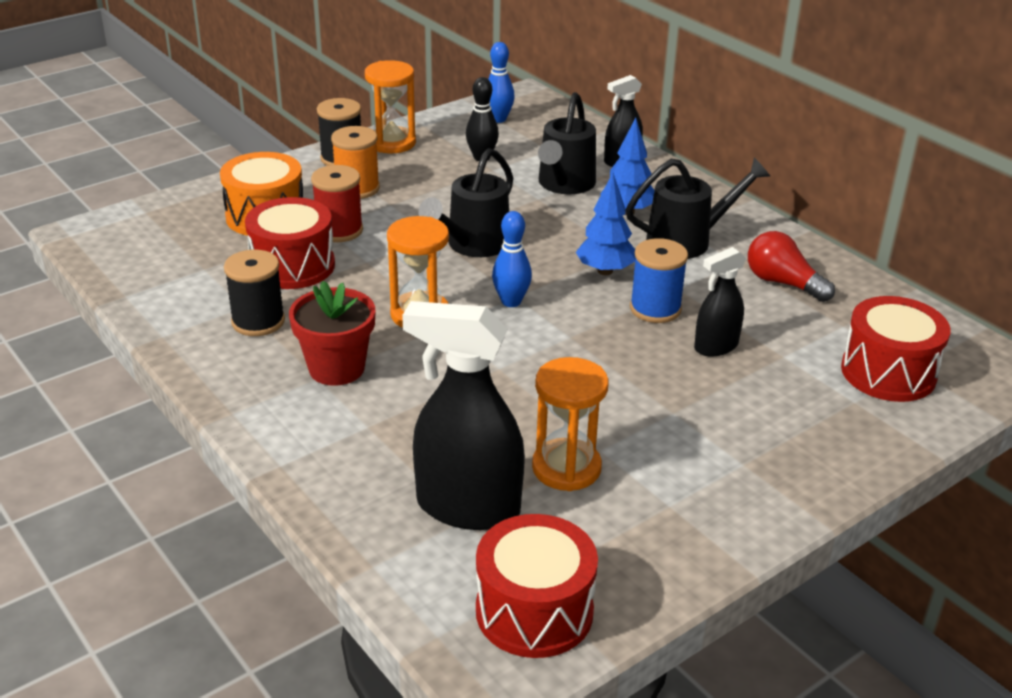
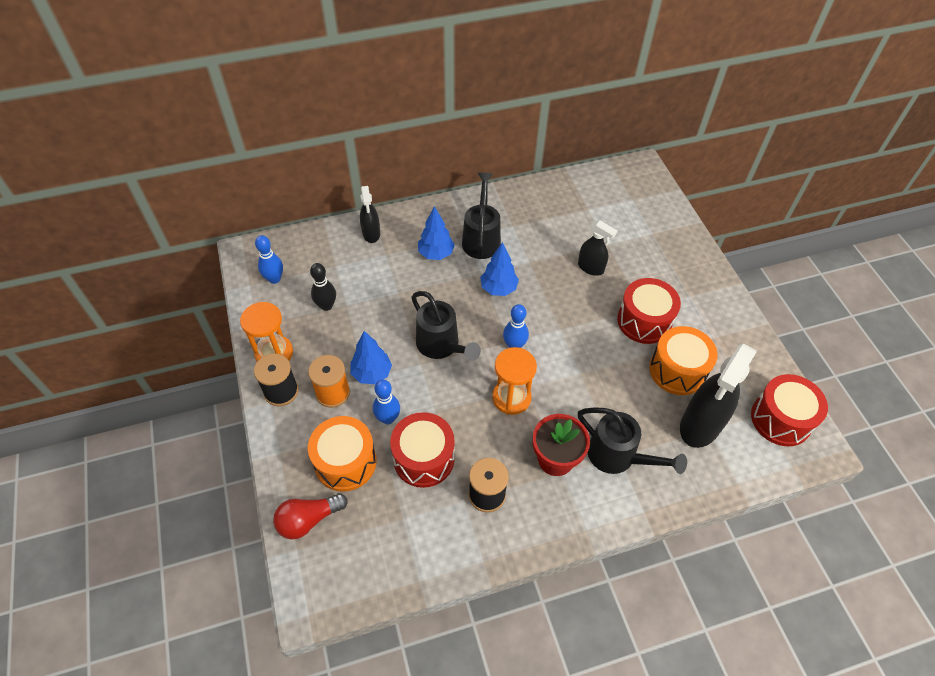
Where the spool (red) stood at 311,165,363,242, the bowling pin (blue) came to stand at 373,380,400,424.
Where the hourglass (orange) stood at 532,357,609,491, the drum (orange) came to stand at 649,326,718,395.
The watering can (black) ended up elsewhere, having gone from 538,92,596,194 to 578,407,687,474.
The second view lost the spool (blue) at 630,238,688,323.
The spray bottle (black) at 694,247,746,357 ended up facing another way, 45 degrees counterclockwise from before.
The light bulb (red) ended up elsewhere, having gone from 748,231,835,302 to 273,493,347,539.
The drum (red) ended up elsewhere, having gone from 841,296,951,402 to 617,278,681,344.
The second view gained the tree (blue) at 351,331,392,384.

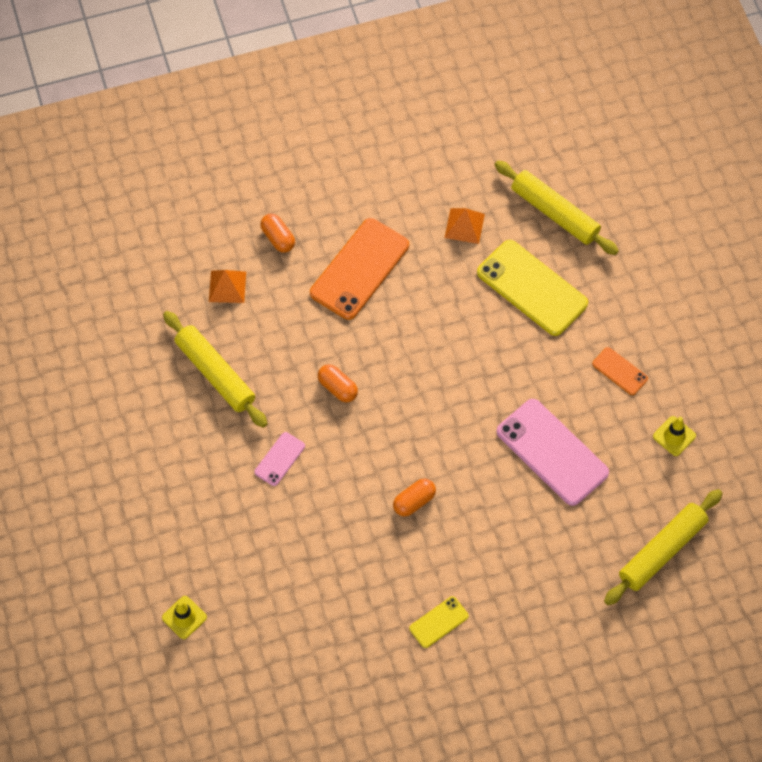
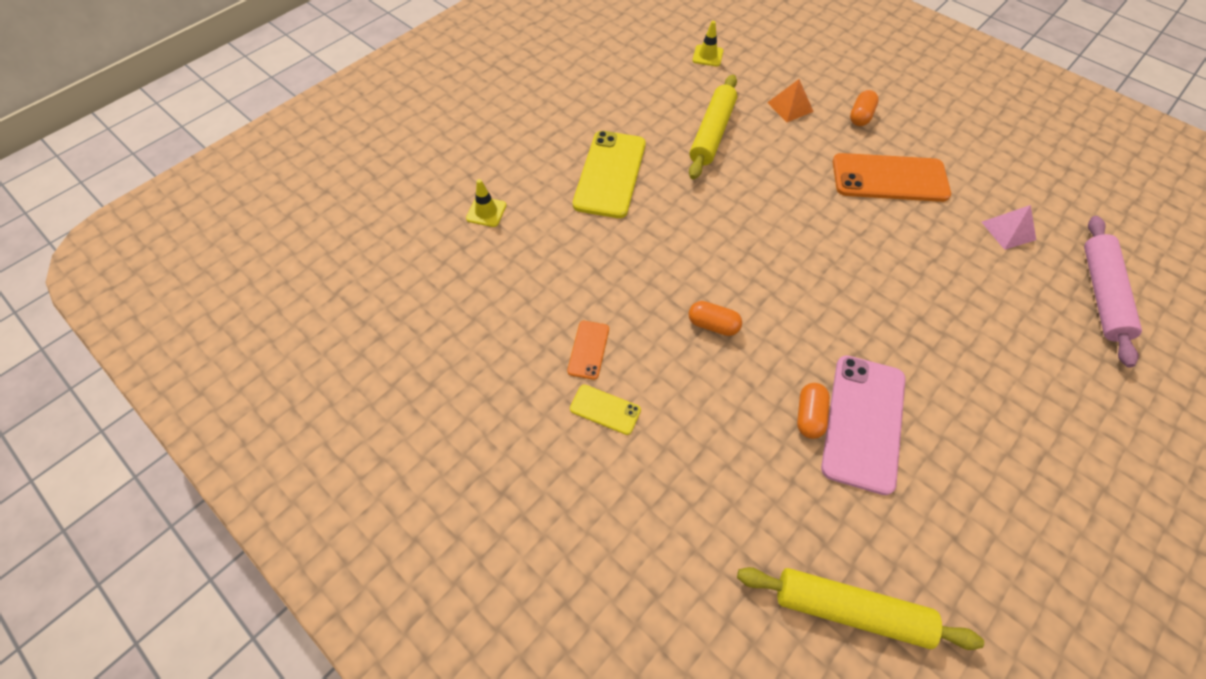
The second view lost the phone (pink) at 254,432,305,486.
The capsule (orange) ended up elsewhere, having gone from 318,364,358,402 to 797,383,830,439.
What was the pyramid (orange) at 444,208,485,244 turned into the pyramid (pink) at 982,205,1036,250.
The phone (yellow) ended up elsewhere, having gone from 477,240,588,336 to 573,131,646,218.
What was the rolling pin (yellow) at 494,161,619,255 turned into the rolling pin (pink) at 1084,216,1142,367.
The phone (orange) ended up elsewhere, having gone from 592,347,648,395 to 567,321,609,380.
The traffic cone (yellow) ended up elsewhere, having gone from 653,416,696,456 to 692,21,723,66.

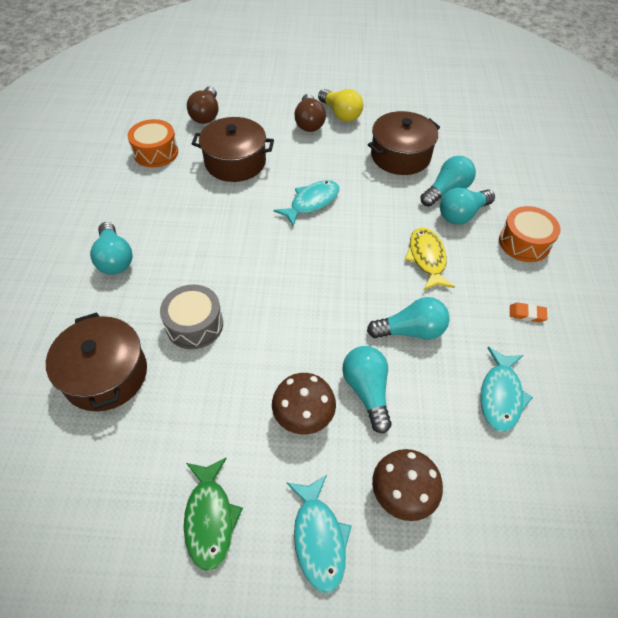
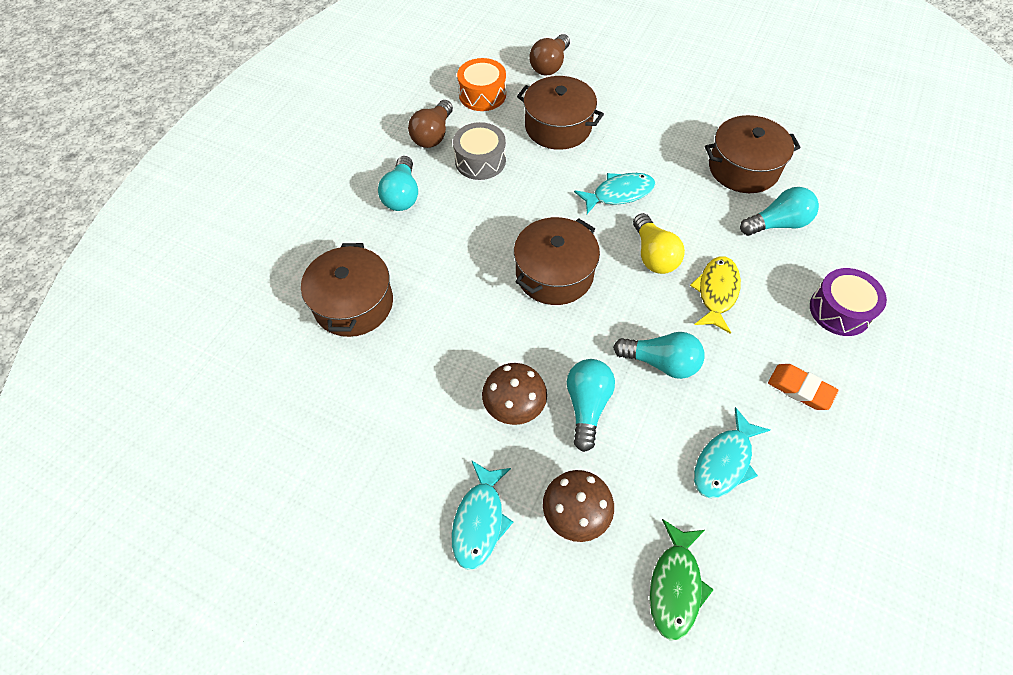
The drum (grey) ended up elsewhere, having gone from 160,284,223,349 to 453,122,506,180.
The fish (green) ended up elsewhere, having gone from 184,457,243,572 to 649,519,714,640.
The light bulb (brown) ended up elsewhere, having gone from 294,94,326,132 to 408,100,453,148.
The light bulb (yellow) ended up elsewhere, having gone from 318,89,363,122 to 633,213,685,274.
The second view lost the light bulb (turquoise) at 440,188,495,225.
What was the drum (orange) at 499,206,561,262 turned into the drum (purple) at 810,268,887,336.
The size of the eraser (orange) at 510,302,547,322 changed by a factor of 1.51.
The second view gained the pot (brown) at 514,217,600,305.

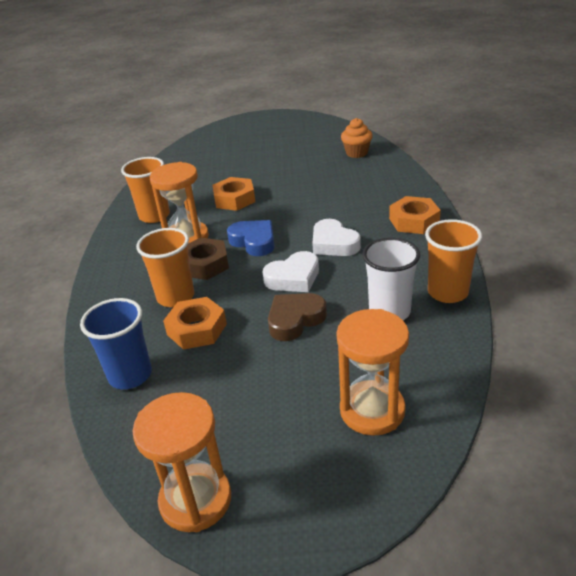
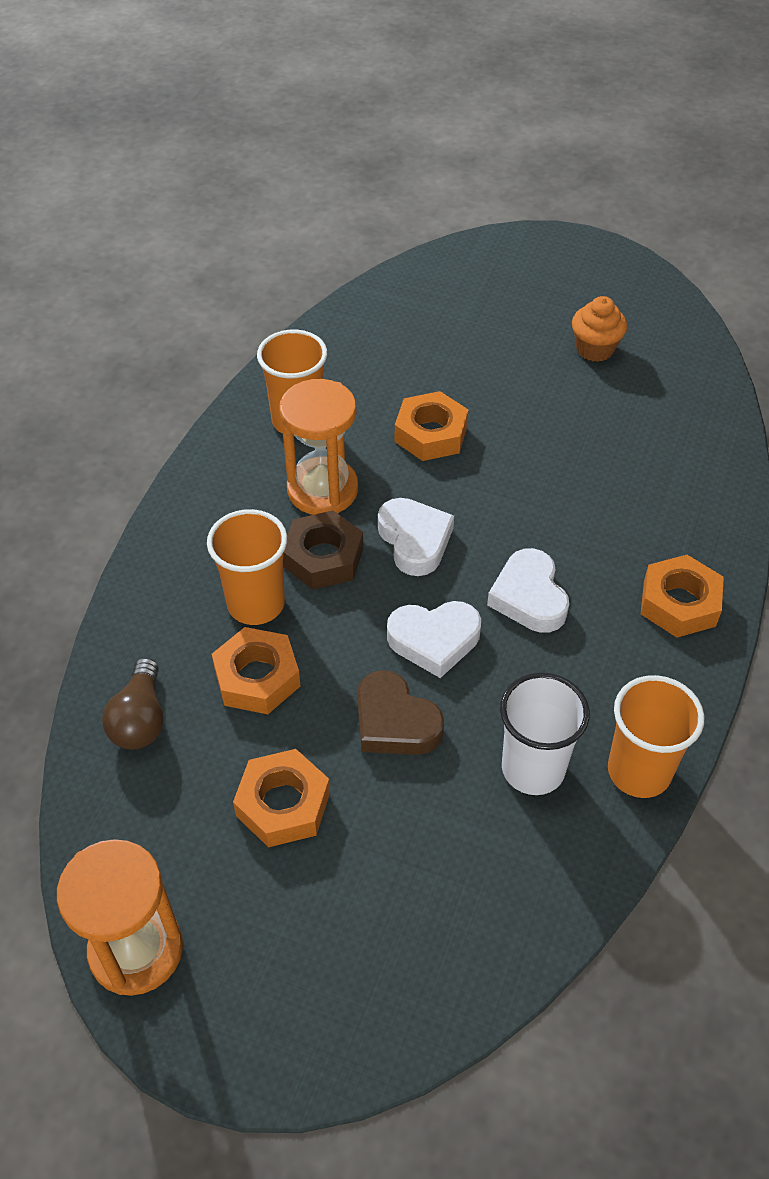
Where the cup (blue) stood at 80,298,152,389, the light bulb (brown) came to stand at 102,658,164,750.
What was the heart (blue) at 227,220,275,256 turned into the heart (white) at 378,498,454,576.
The heart (brown) at 268,293,327,341 ended up facing another way, 120 degrees counterclockwise from before.
The second view lost the hourglass (orange) at 337,309,409,436.
The cupcake (orange) ended up elsewhere, having gone from 341,118,373,158 to 572,296,627,362.
The second view gained the nut (orange) at 233,749,330,848.

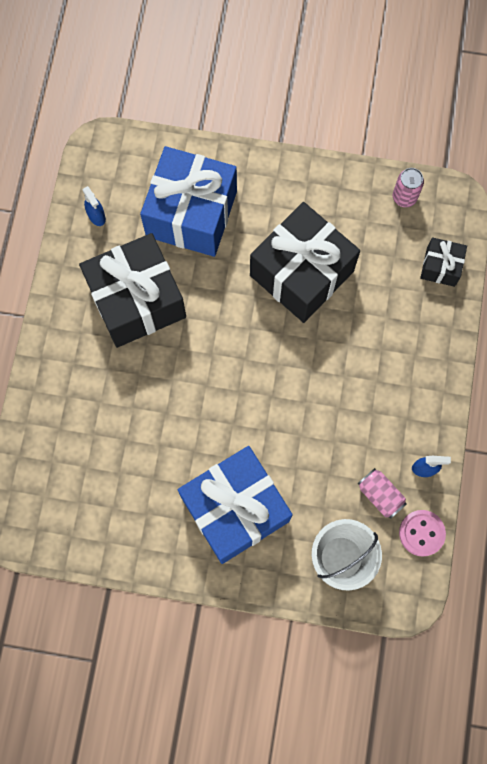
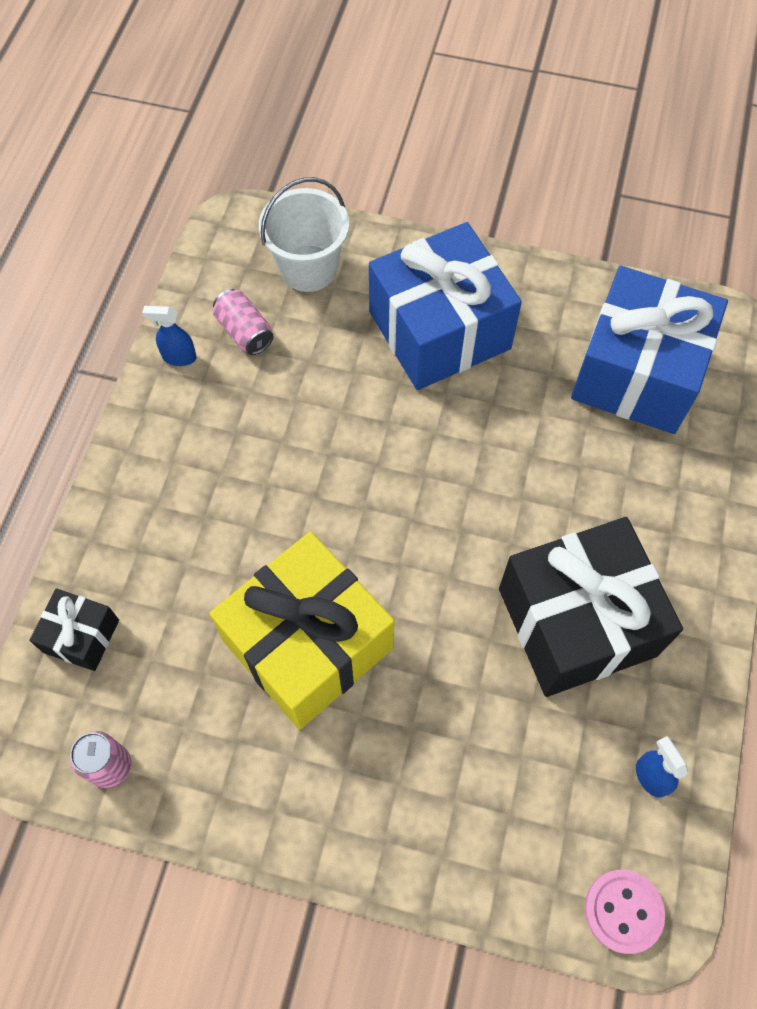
The gift (blue) ended up elsewhere, having gone from 140,146,237,257 to 571,266,728,434.
What was the gift (black) at 250,202,360,323 turned into the gift (yellow) at 209,531,395,730.
The button (pink) ended up elsewhere, having gone from 399,510,446,557 to 585,870,665,954.

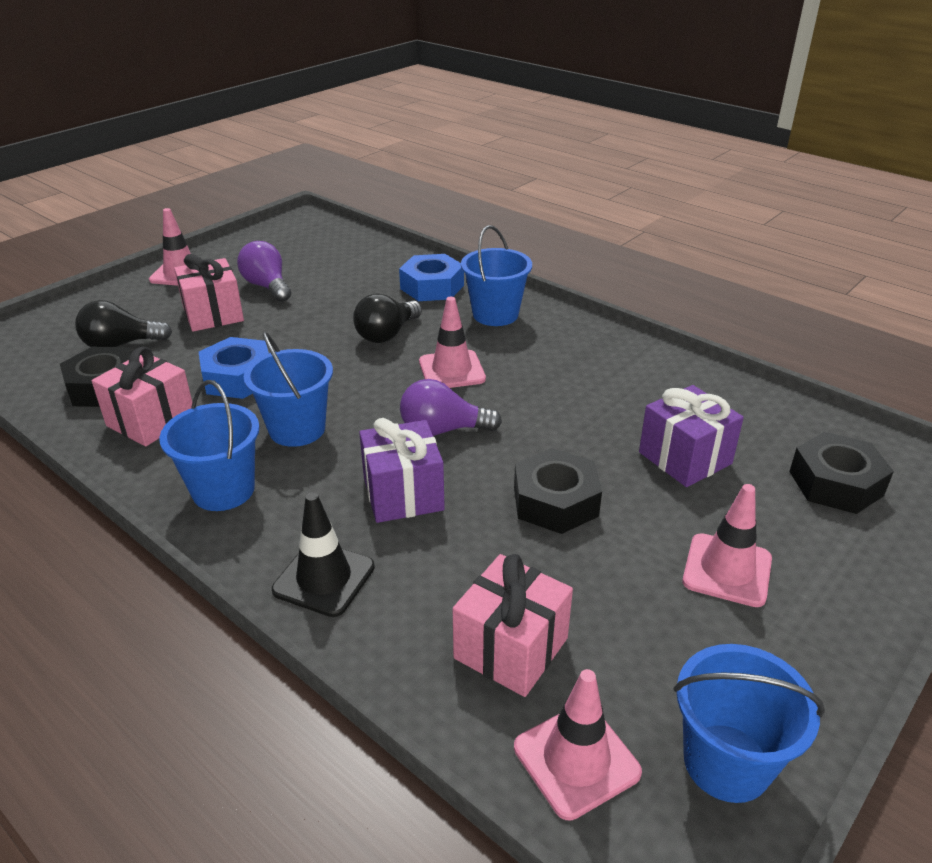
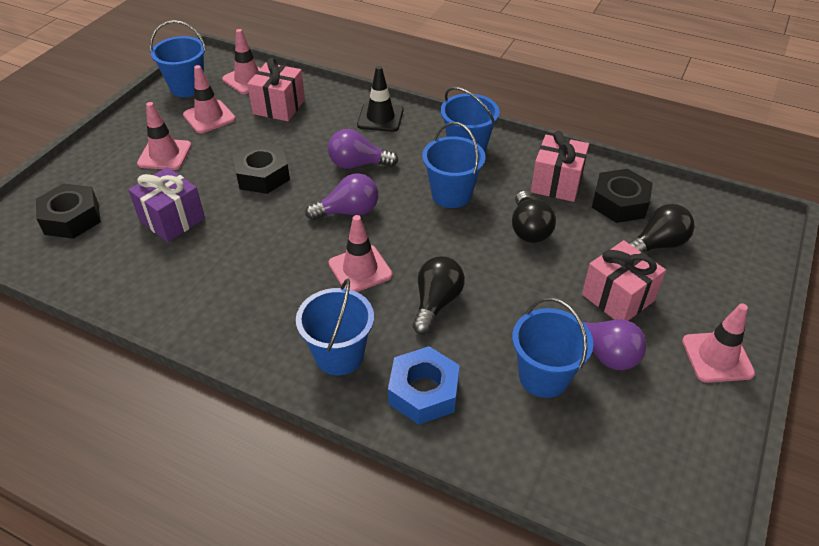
Where the nut (blue) stood at 199,337,269,399, the light bulb (black) came to stand at 512,191,556,243.
Where the gift (purple) stood at 359,418,445,523, the light bulb (purple) came to stand at 328,129,398,169.
The second view gained the traffic cone (pink) at 183,65,236,133.
The second view gained the bucket (blue) at 512,298,593,398.

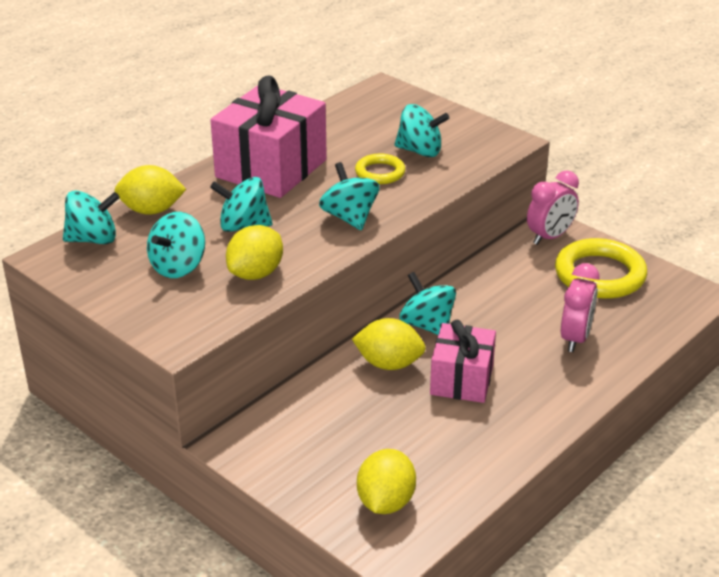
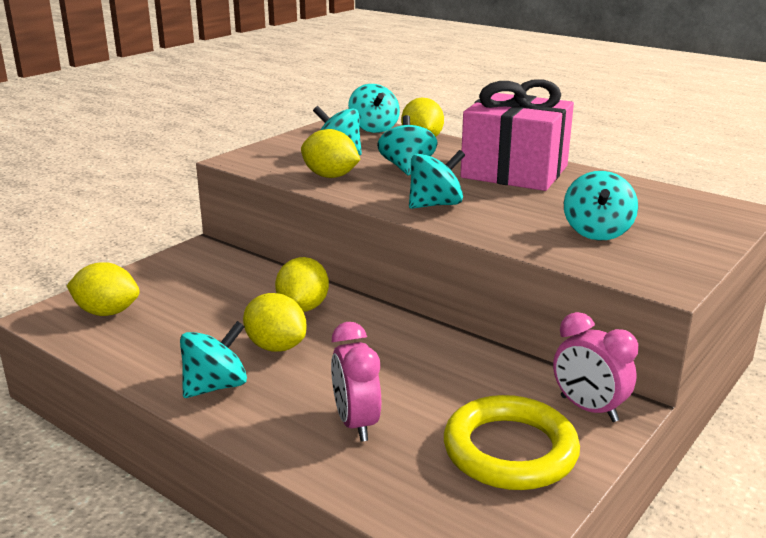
The second view lost the ring (yellow) at 355,154,405,184.
The spinning top (turquoise) ended up elsewhere, having gone from 399,272,456,335 to 180,321,247,398.
Where the gift (pink) stood at 430,320,496,403, the lemon (yellow) came to stand at 243,293,307,351.
The clock (pink) at 561,263,599,352 ended up facing another way, 60 degrees clockwise from before.

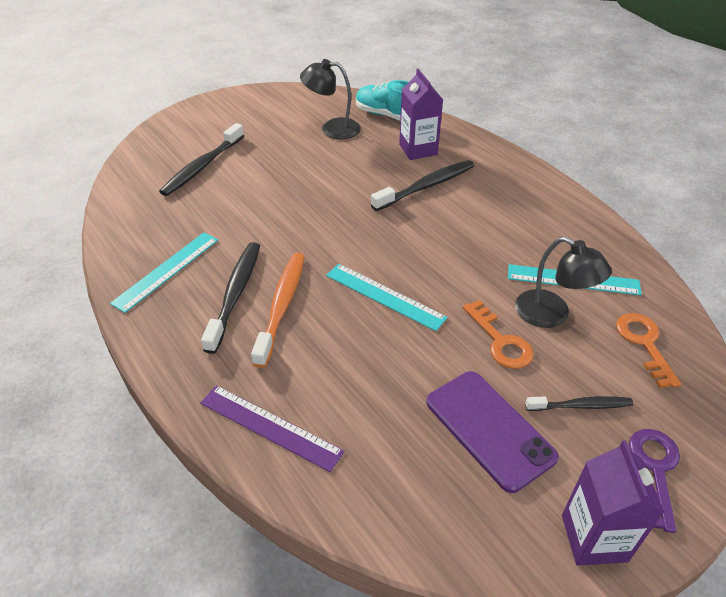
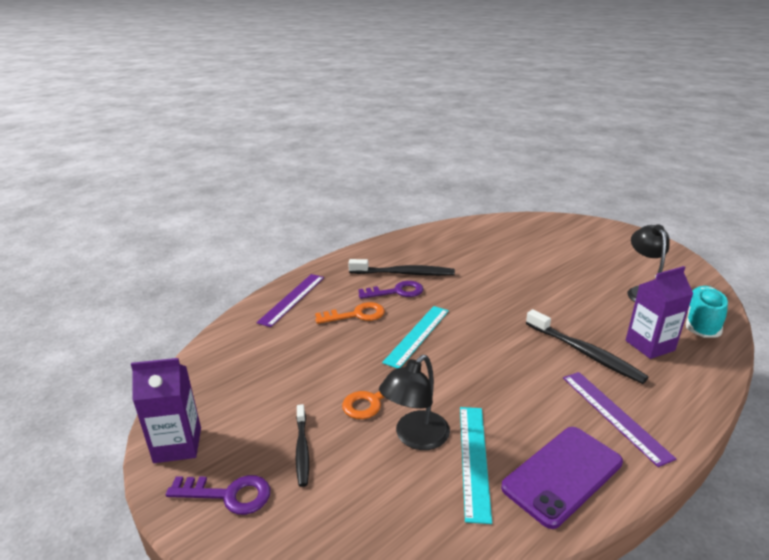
The second view lost the ruler (turquoise) at 110,233,218,313.
The second view lost the toothbrush (black) at 159,123,244,196.
Where the toothbrush (orange) stood at 251,252,305,368, the key (purple) came to stand at 358,281,423,299.
The phone (purple) ended up elsewhere, having gone from 426,371,559,493 to 501,427,623,529.
The key (orange) ended up elsewhere, having gone from 616,313,681,388 to 315,302,385,324.
The second view gained the ruler (purple) at 563,372,676,467.

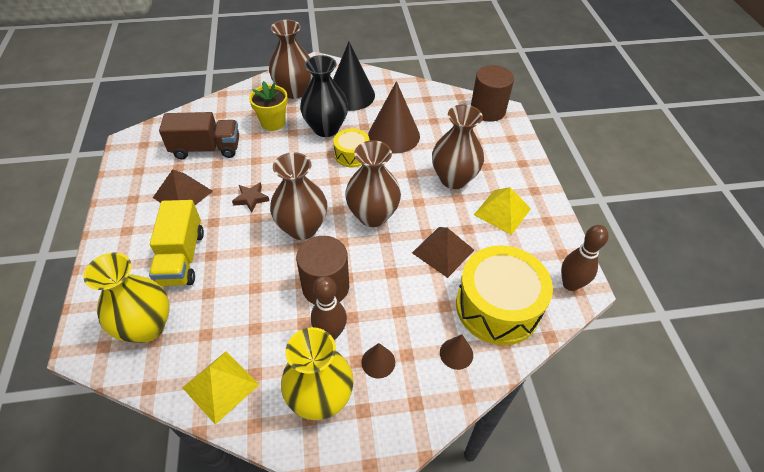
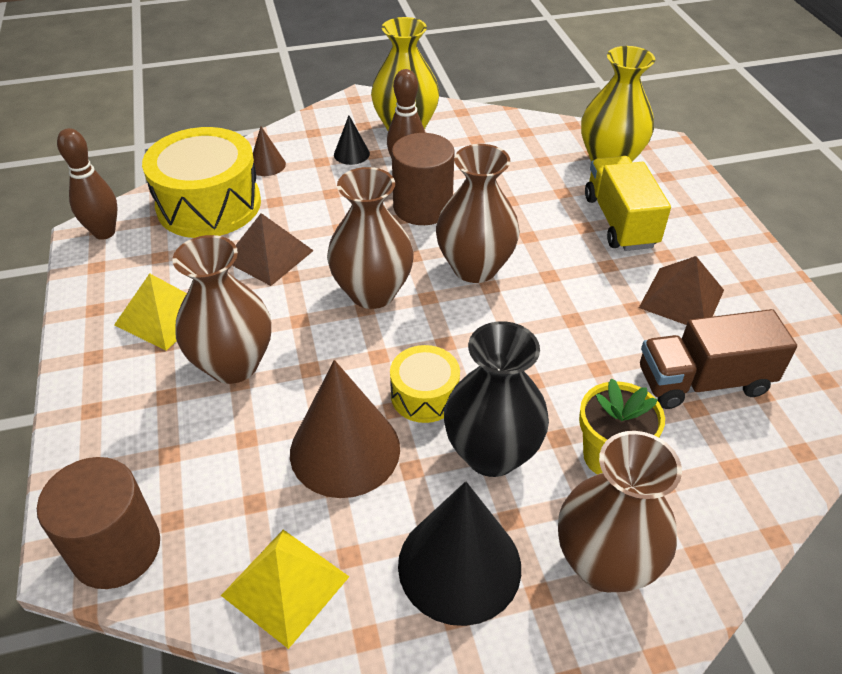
The pyramid (yellow) ended up elsewhere, having gone from 182,351,260,425 to 221,530,349,649.
The second view lost the star (brown) at 232,182,269,212.
What was the cone (brown) at 361,343,395,379 turned into the cone (black) at 334,116,370,165.

